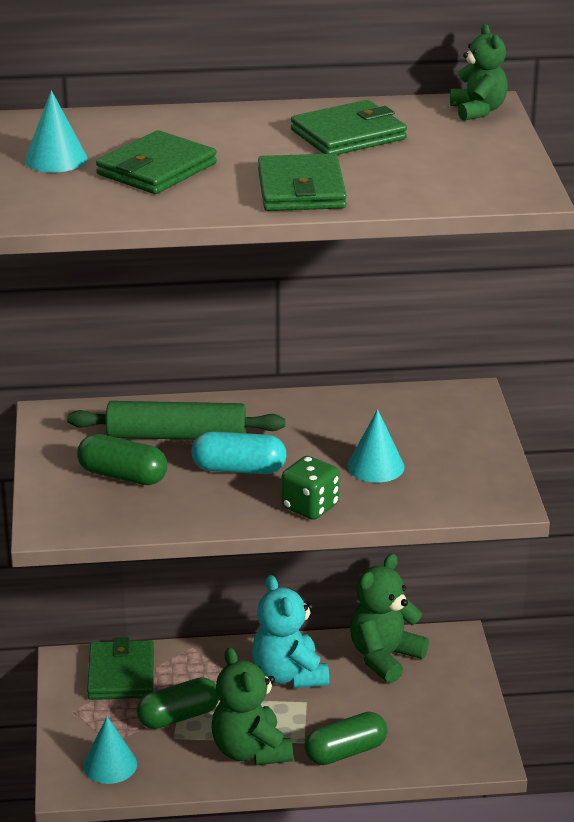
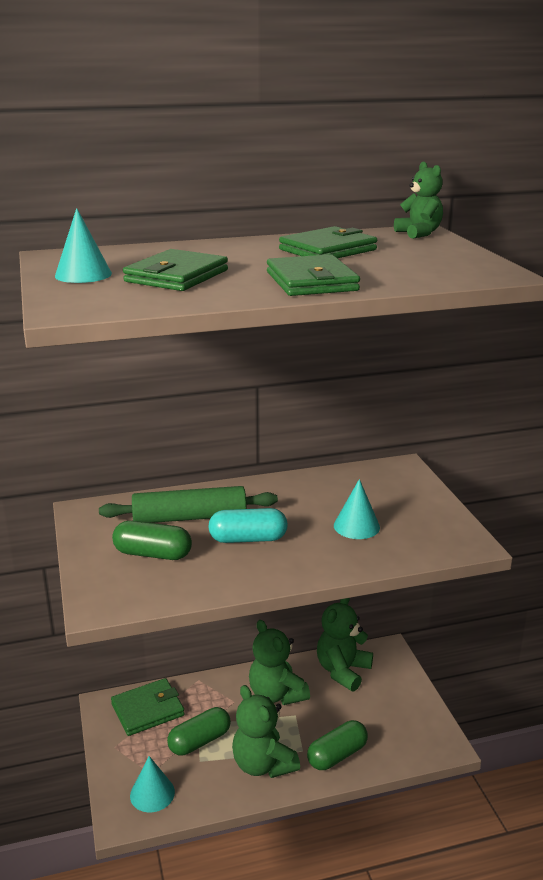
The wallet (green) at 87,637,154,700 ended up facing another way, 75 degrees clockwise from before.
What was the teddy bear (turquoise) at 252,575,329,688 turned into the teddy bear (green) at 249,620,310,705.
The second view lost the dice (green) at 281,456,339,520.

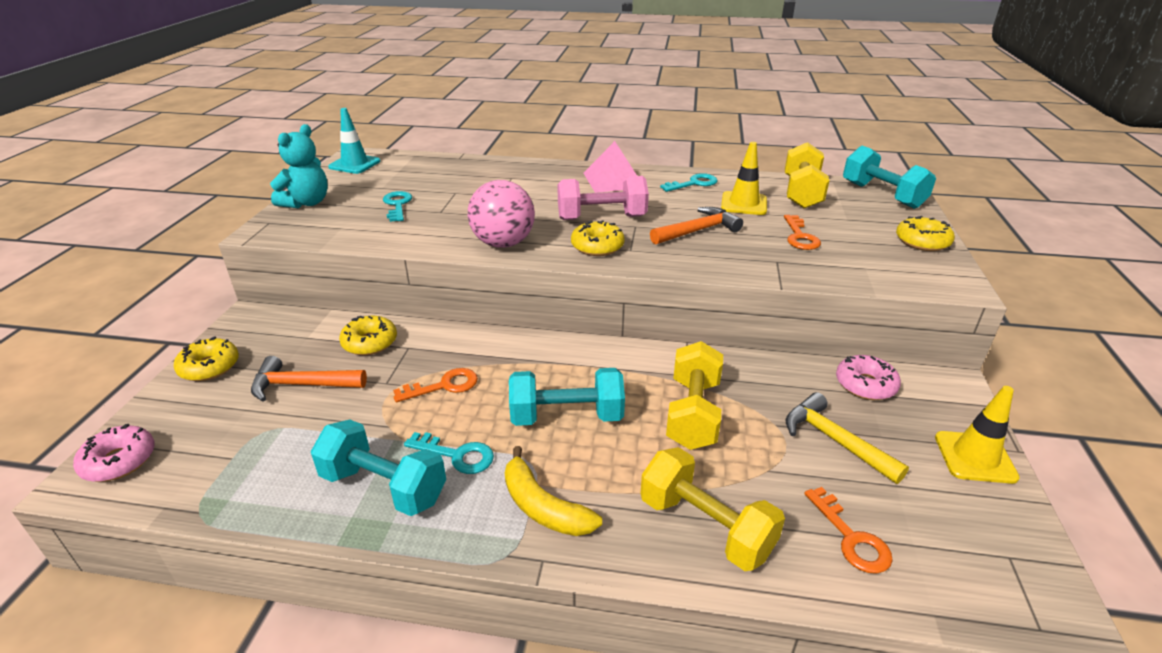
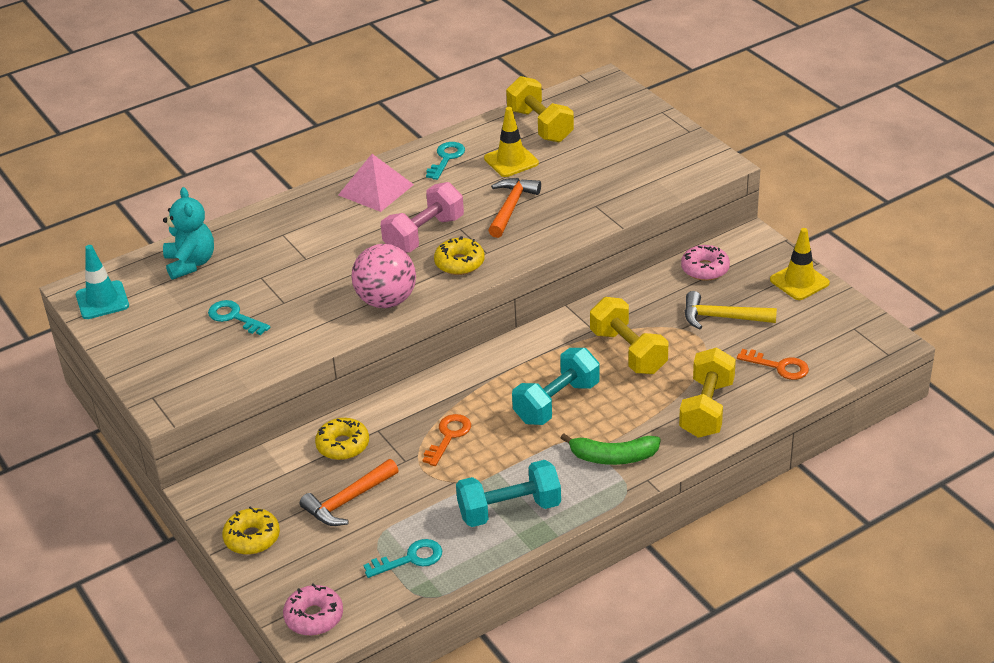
The teddy bear (turquoise) ended up elsewhere, having gone from 270,124,328,208 to 163,187,214,280.
The key (turquoise) ended up elsewhere, having gone from 404,432,494,474 to 364,539,442,578.
What was the banana (yellow) at 505,446,602,536 turned into the banana (green) at 561,434,661,465.
The dumbbell (yellow) at 640,447,785,571 ended up facing another way, 75 degrees counterclockwise from before.
The second view lost the key (orange) at 784,215,821,250.
The second view lost the dumbbell (turquoise) at 843,146,936,209.
The second view lost the donut (yellow) at 896,216,955,251.

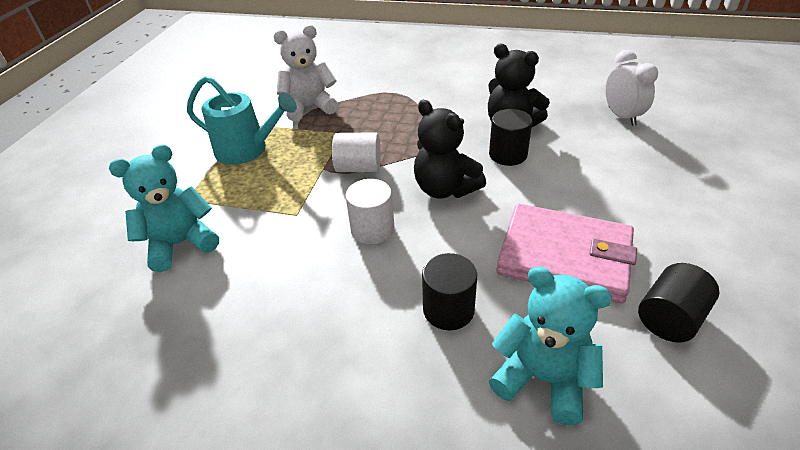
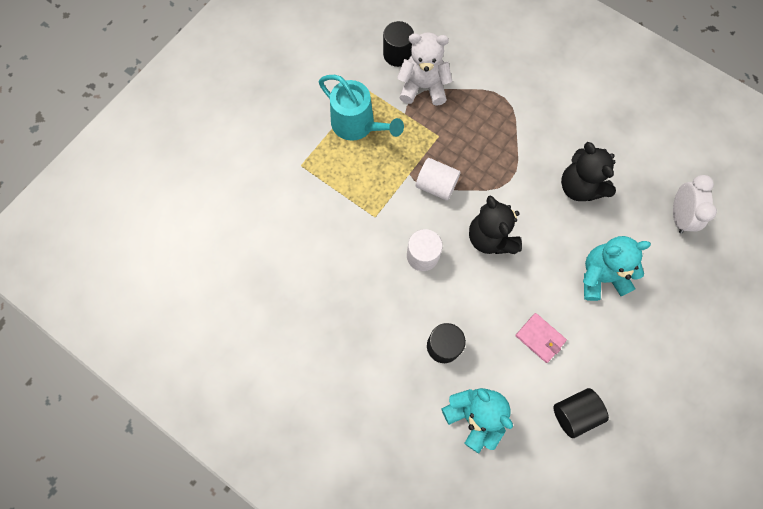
The teddy bear (turquoise) ended up elsewhere, having gone from 109,145,219,272 to 583,236,651,301.
The cylinder (black) ended up elsewhere, having gone from 489,109,532,166 to 383,21,414,67.
The size of the wallet (pink) at 496,204,637,304 changed by a factor of 0.47.

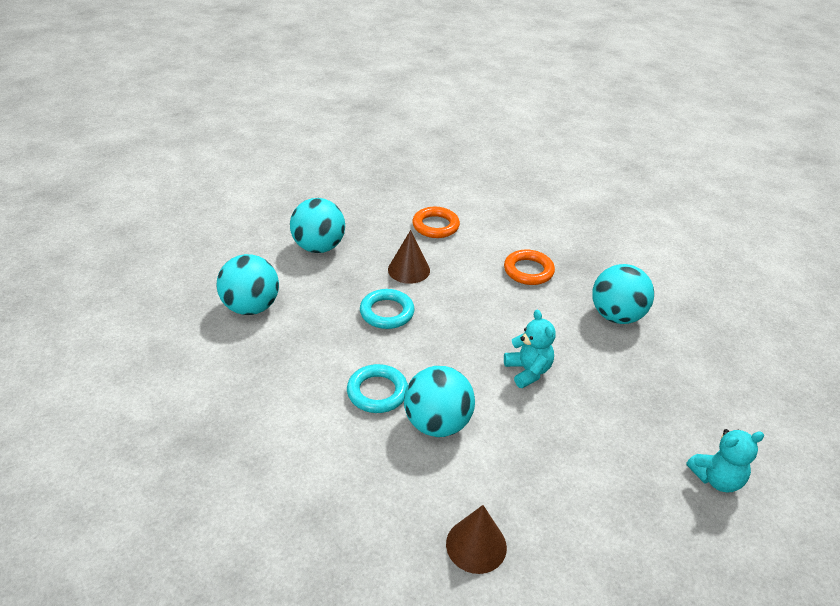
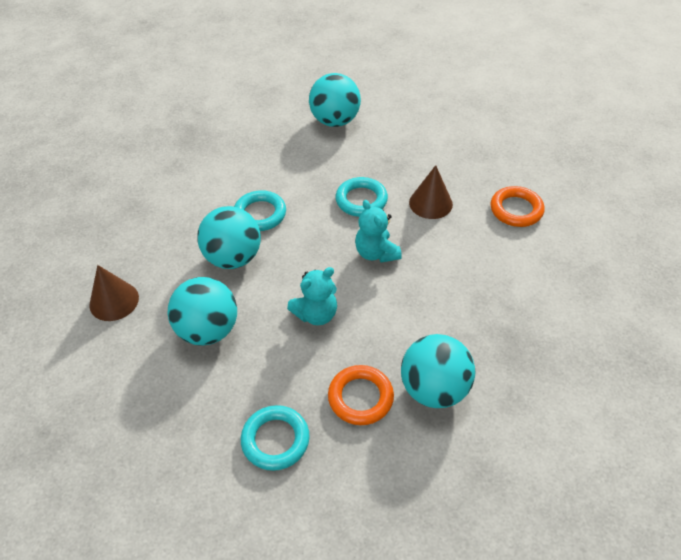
The ball (turquoise) ended up elsewhere, having gone from 290,198,345,253 to 168,277,237,346.
The ring (orange) ended up elsewhere, having gone from 504,250,555,285 to 328,365,394,425.
The teddy bear (turquoise) ended up elsewhere, having gone from 686,429,764,493 to 355,200,402,263.
The second view gained the ring (turquoise) at 241,405,310,471.

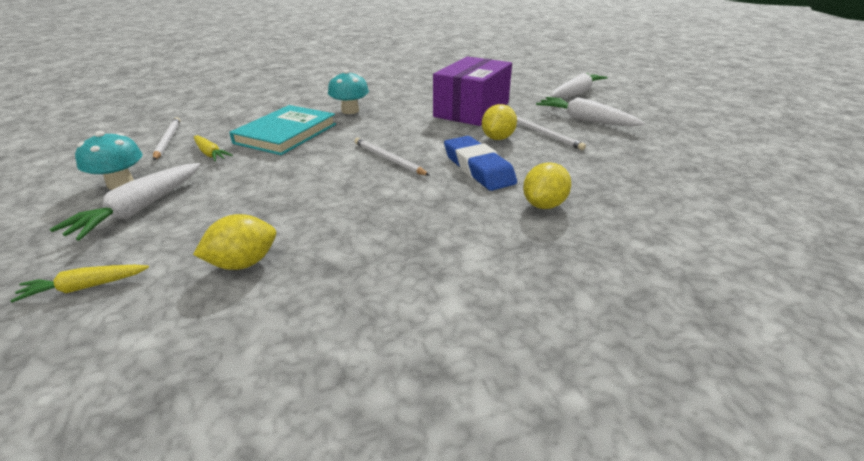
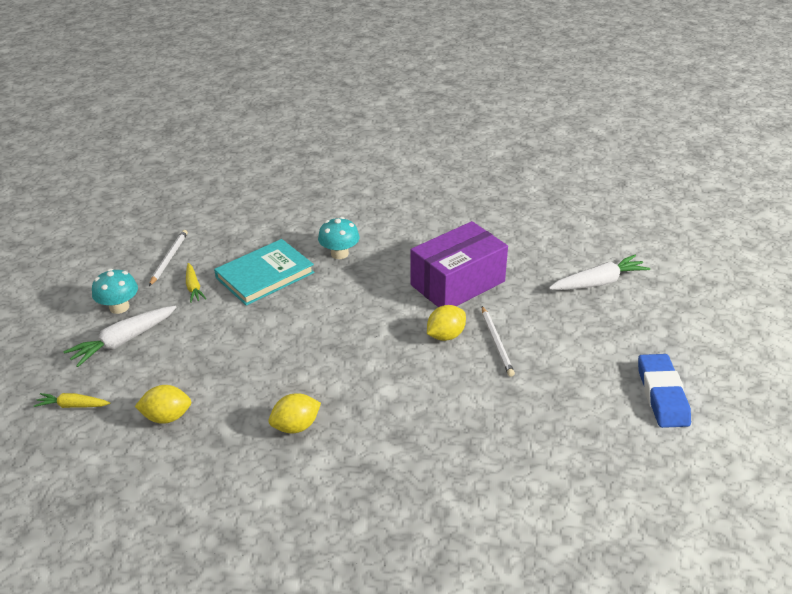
The second view lost the pencil (white) at 354,138,430,176.
The eraser (blue) ended up elsewhere, having gone from 444,136,517,191 to 638,354,691,428.
The lemon (yellow) ended up elsewhere, having gone from 523,162,571,209 to 269,393,321,433.
The second view lost the carrot (white) at 536,97,645,127.

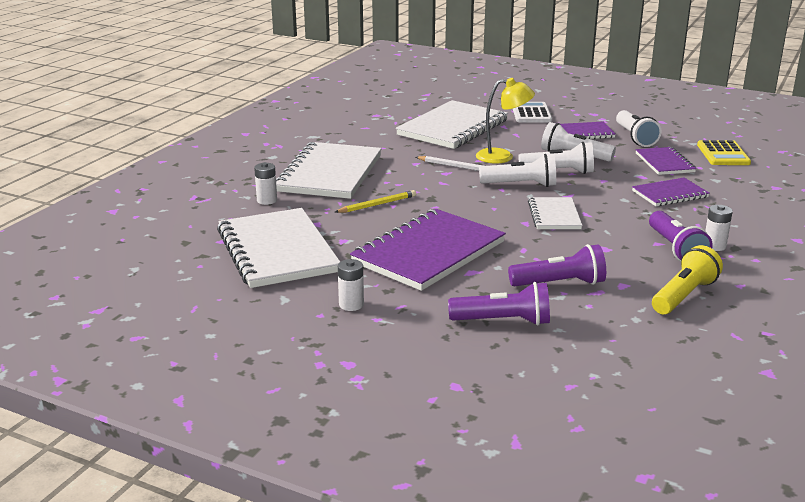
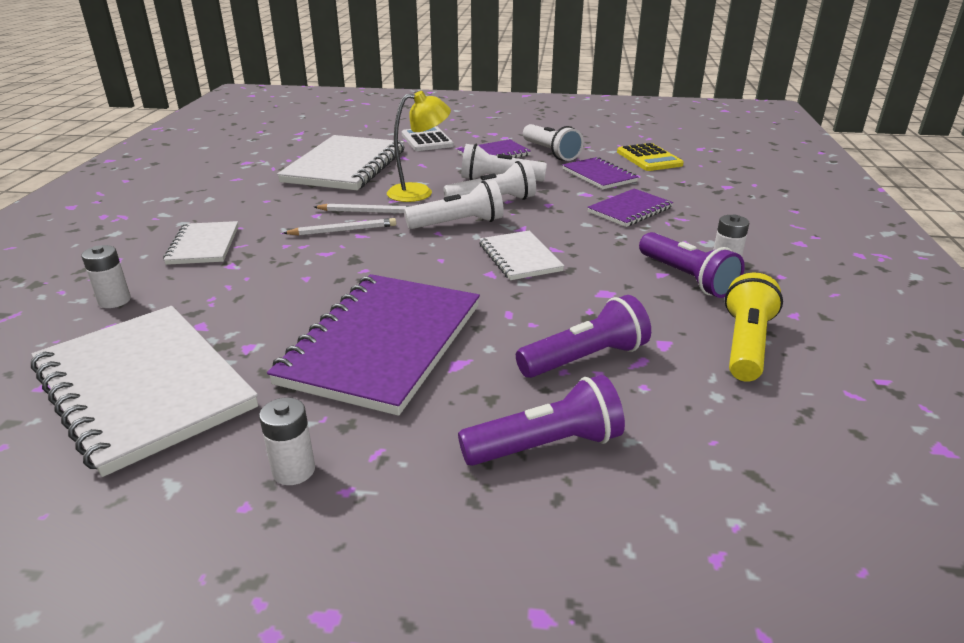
The size of the notebook (white) at 276,142,382,199 changed by a factor of 0.53.
The second view lost the pencil (yellow) at 335,190,416,213.
The second view gained the pencil (white) at 283,218,396,236.

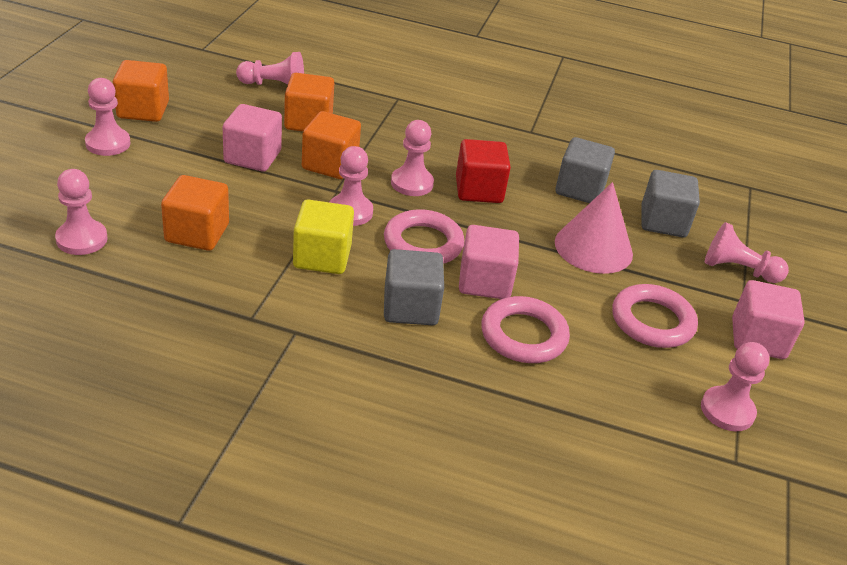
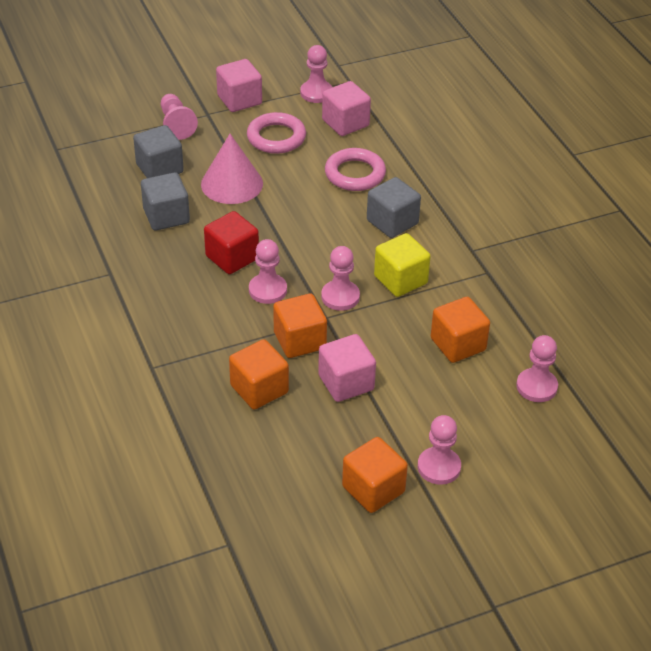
The second view lost the pawn (pink) at 236,52,304,85.
The second view lost the ring (pink) at 384,209,465,264.
The cube (pink) ended up elsewhere, having gone from 459,225,519,299 to 322,81,371,136.

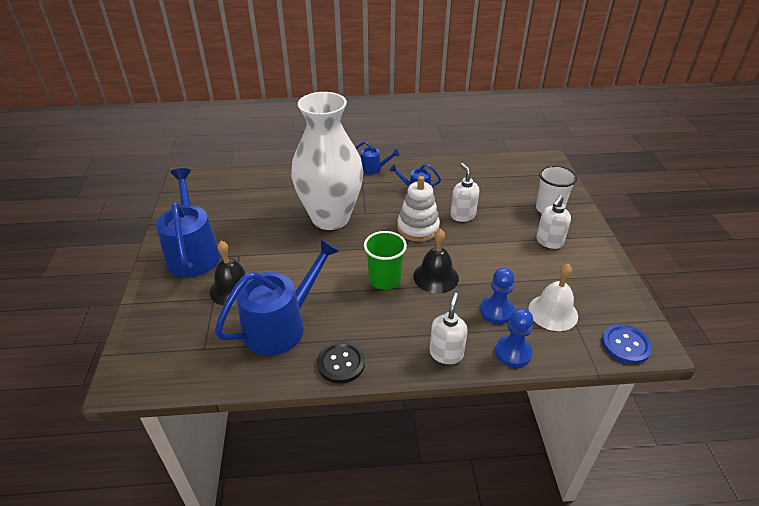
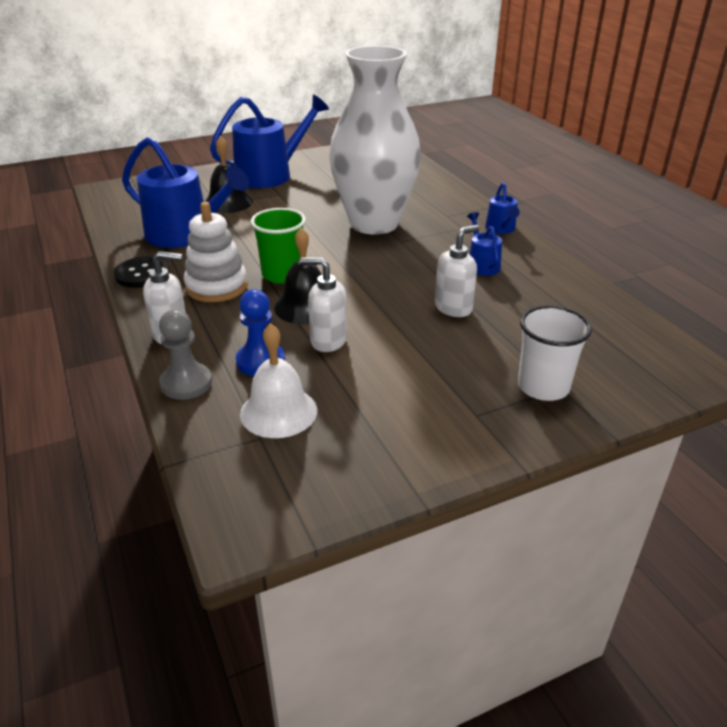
The stacking toy (white) ended up elsewhere, having gone from 397,176,440,242 to 184,202,248,302.
What was the pawn (blue) at 495,308,533,367 turned into the pawn (grey) at 159,310,212,400.
The soap dispenser (white) ended up elsewhere, having gone from 536,195,571,249 to 300,257,347,352.
The second view lost the button (blue) at 602,324,652,364.

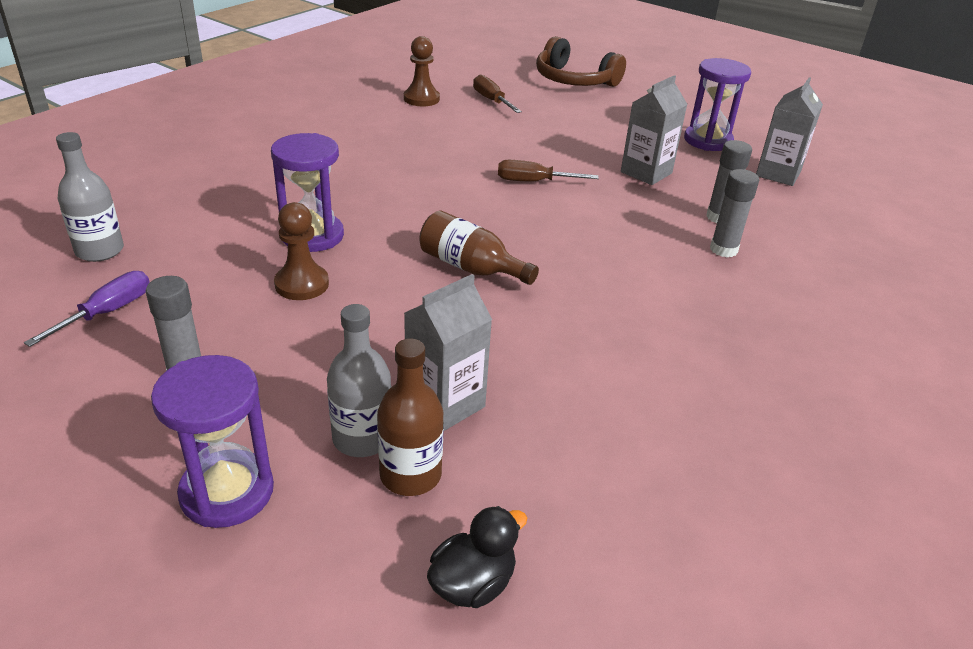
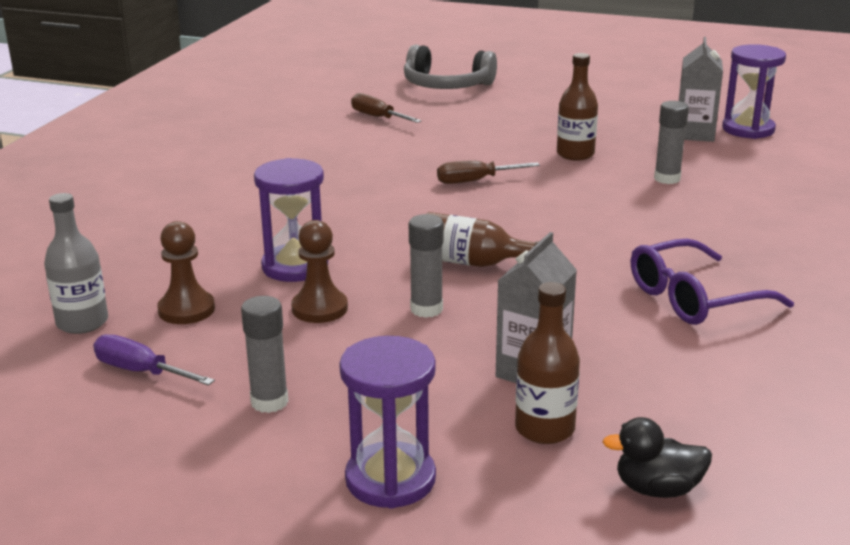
The screwdriver (purple) at 24,271,150,347 ended up facing another way, 75 degrees counterclockwise from before.
The second view lost the bottle (grey) at 327,304,391,457.
The pawn (brown) ended up elsewhere, having gone from 404,36,440,106 to 157,221,215,324.
The duck (black) at 427,506,527,608 ended up facing another way, 120 degrees counterclockwise from before.
What was the headphones (brown) at 536,36,626,87 turned into the headphones (grey) at 404,45,497,89.
Where the carton (grey) stood at 621,75,688,185, the bottle (brown) came to stand at 557,53,598,161.
The hourglass (purple) ended up elsewhere, having gone from 684,58,751,151 to 722,44,786,139.
The glue stick (grey) ended up elsewhere, having gone from 710,169,759,258 to 409,214,444,318.
The second view gained the glasses (purple) at 631,239,794,325.

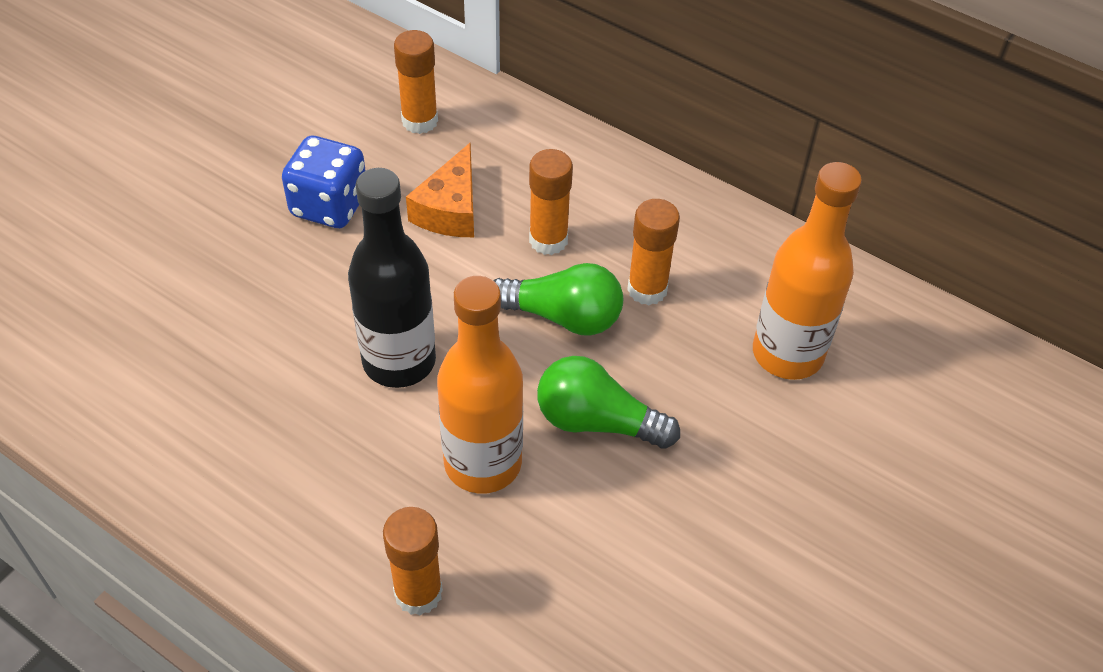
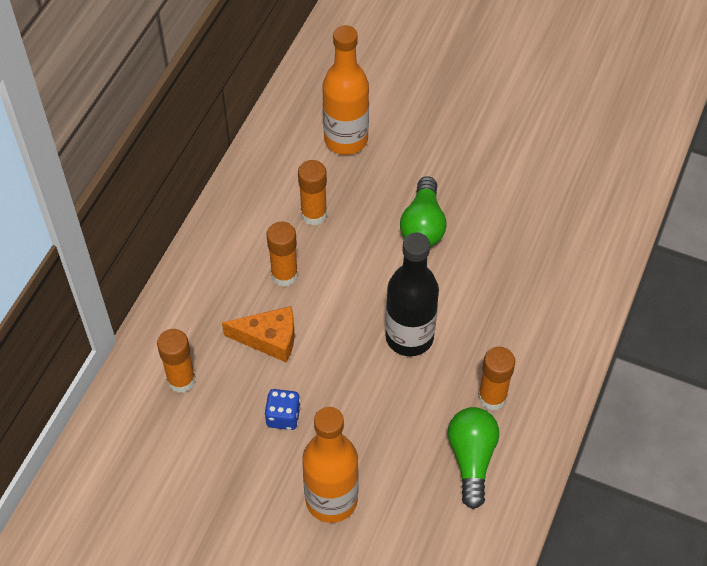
The size of the dice (blue) at 282,136,366,228 changed by a factor of 0.64.
The glue stick (orange) ended up elsewhere, having gone from 383,507,443,615 to 478,347,515,411.
The bottle (orange) ended up elsewhere, having gone from 437,276,523,494 to 302,407,359,523.
The light bulb (green) ended up elsewhere, having gone from 493,263,623,336 to 448,407,499,509.

